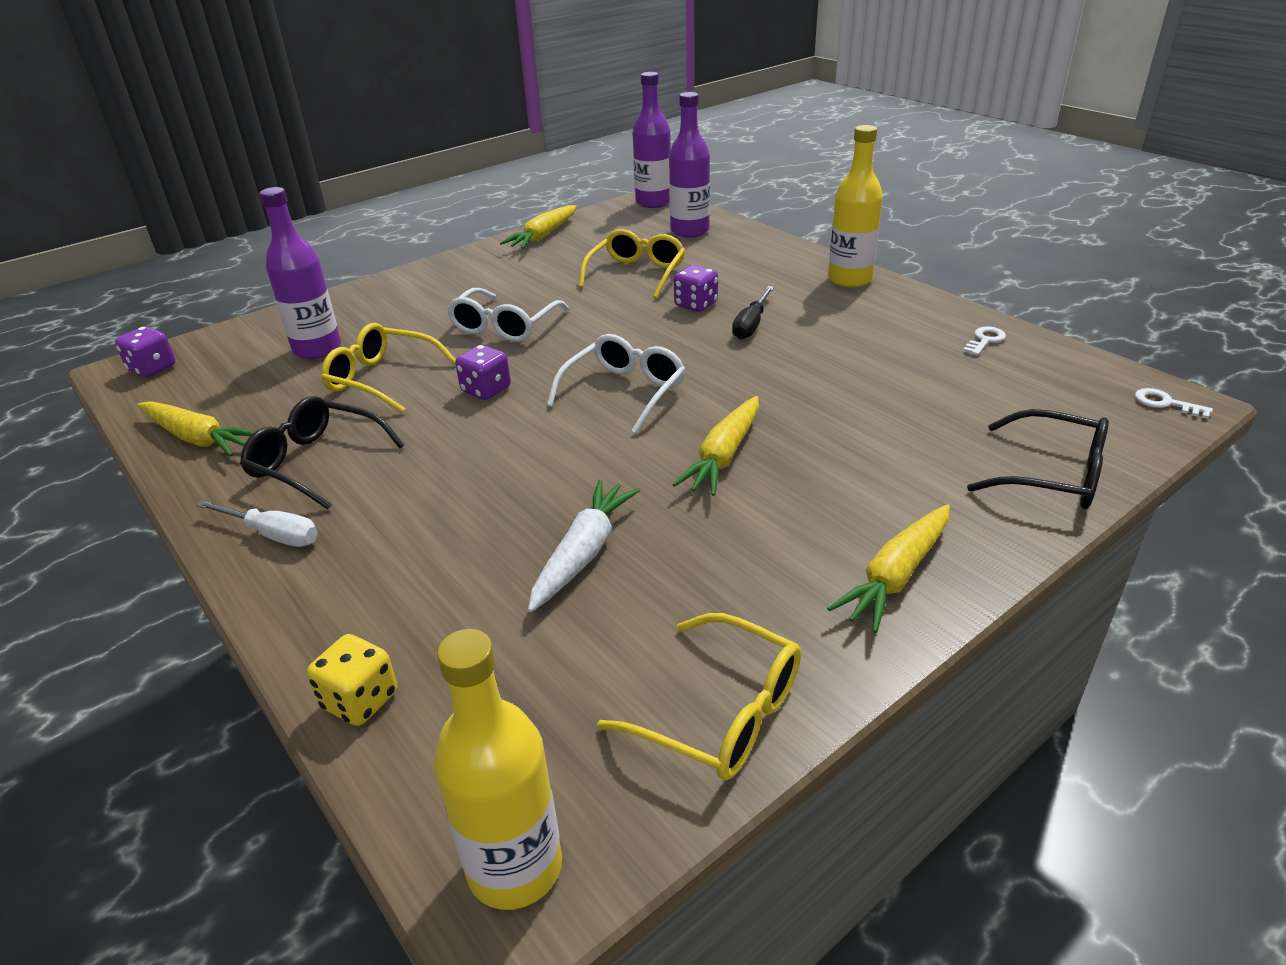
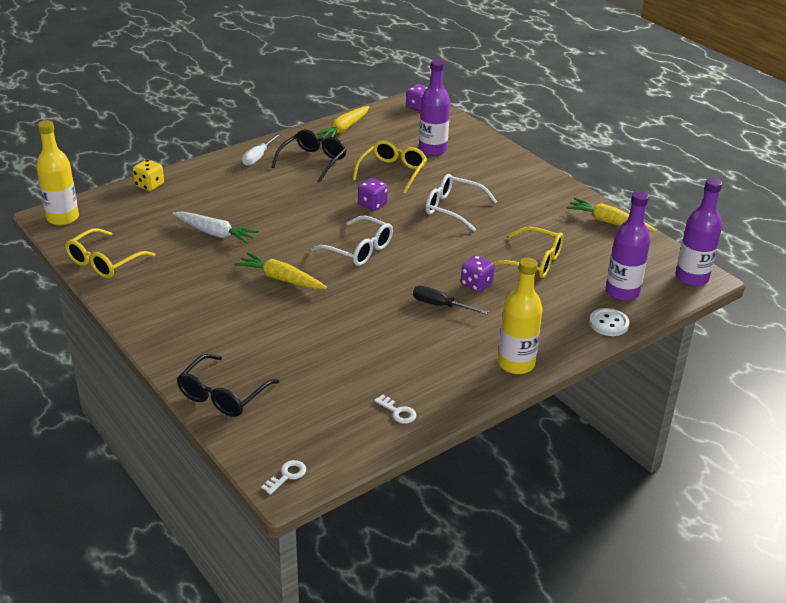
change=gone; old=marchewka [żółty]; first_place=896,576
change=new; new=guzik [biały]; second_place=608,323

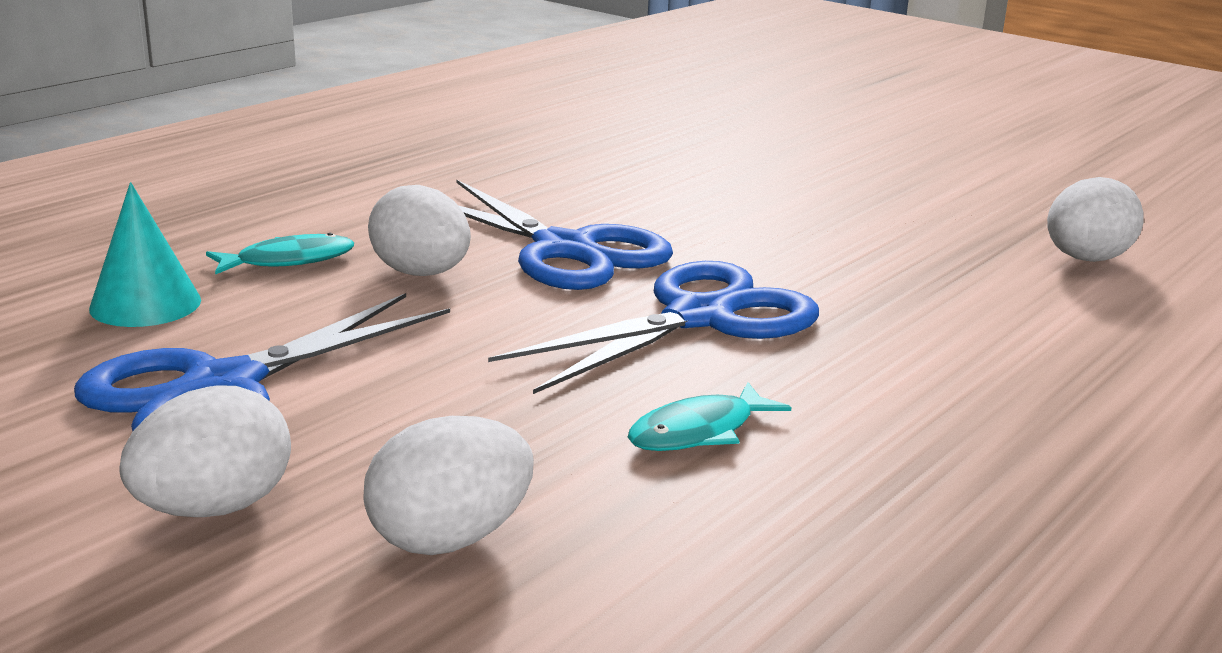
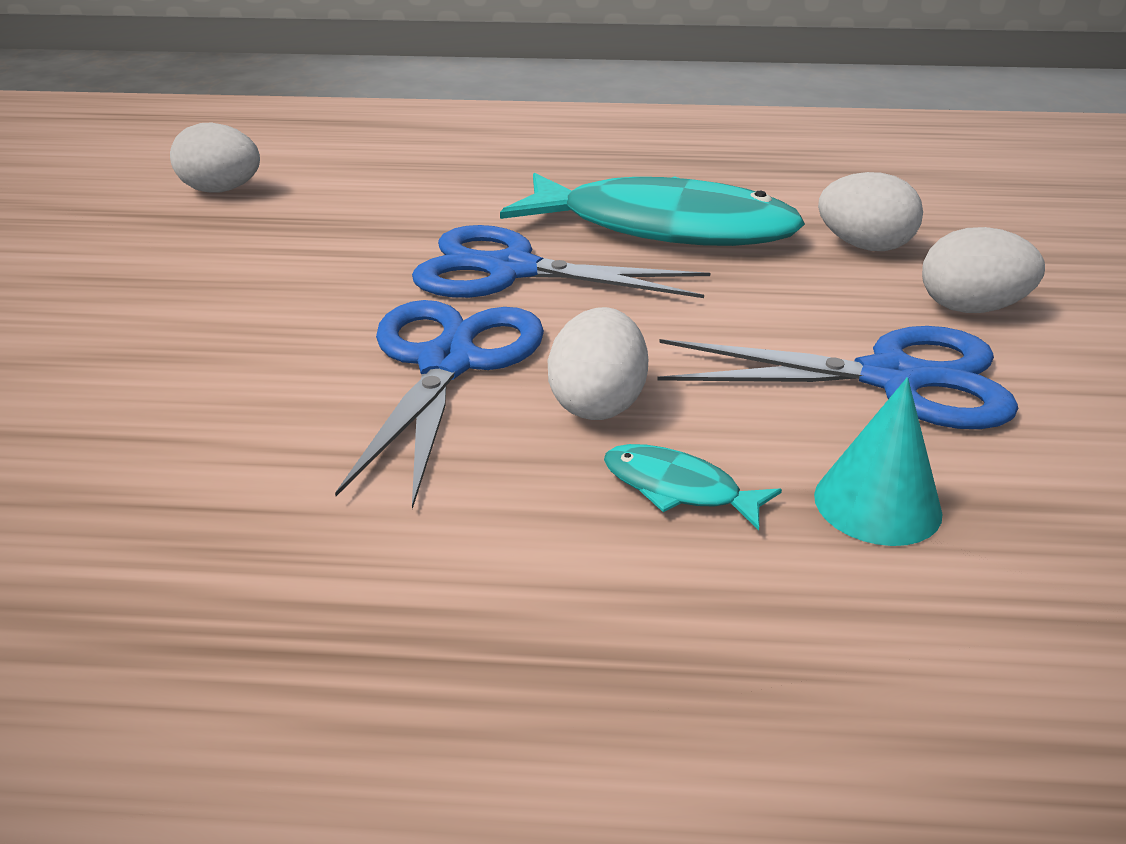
change=scaled; old=ryba [turkusowy]; first_place=699,432; second_place=664,228; factor=2.48

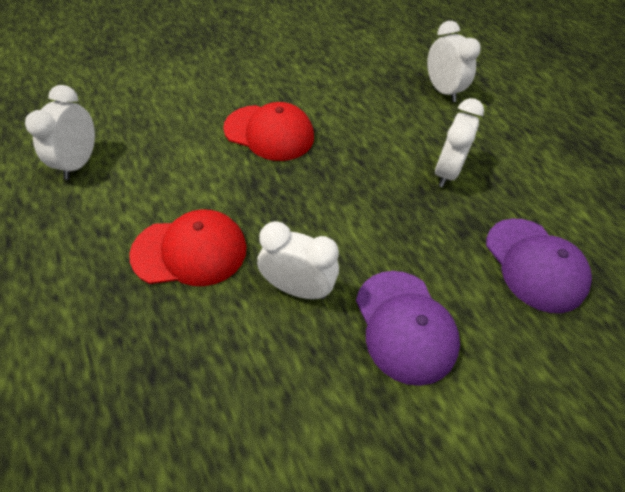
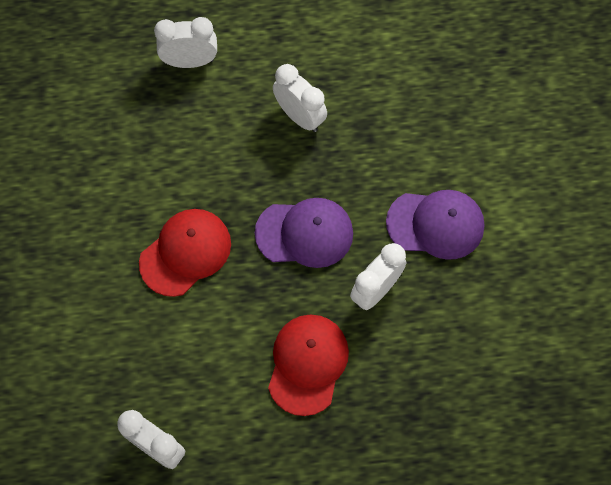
change=shifted; old=czapka [fioletowy]; first_place=535,264; second_place=304,233

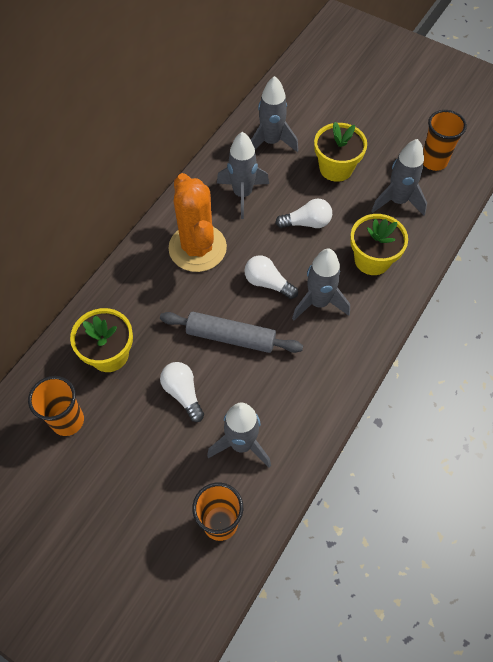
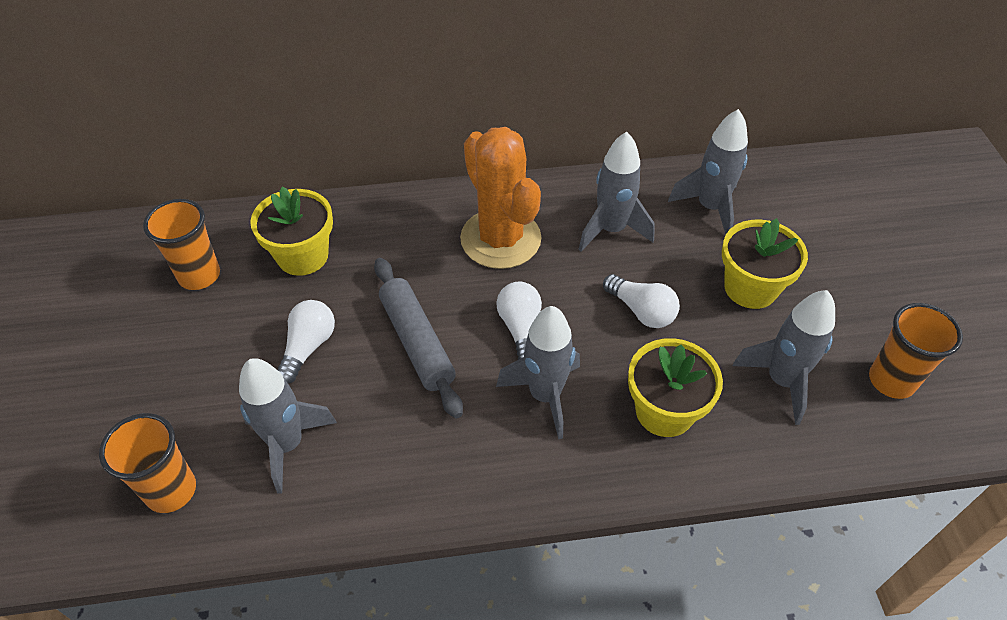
change=rotated; old=kaktus [pomarańczowy]; first_place=197,248; second_place=500,239; degrees=-60

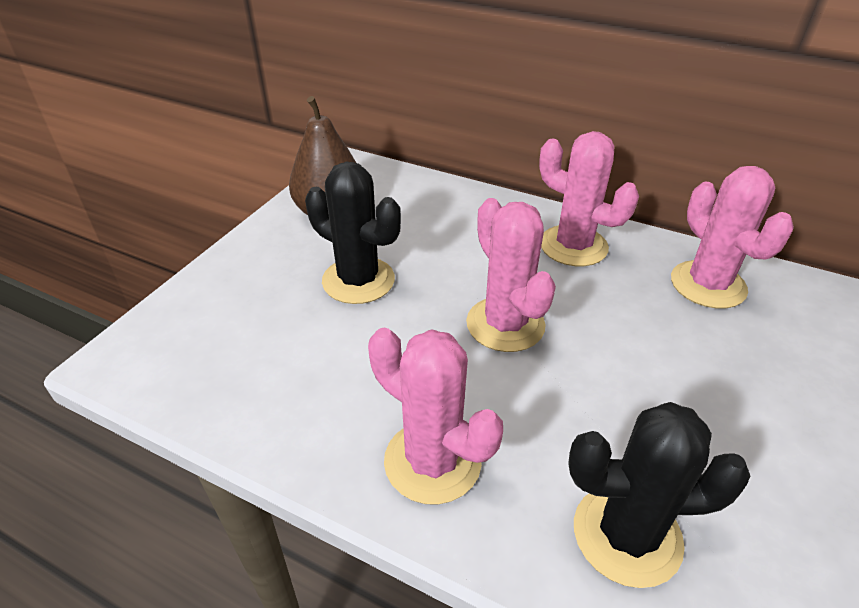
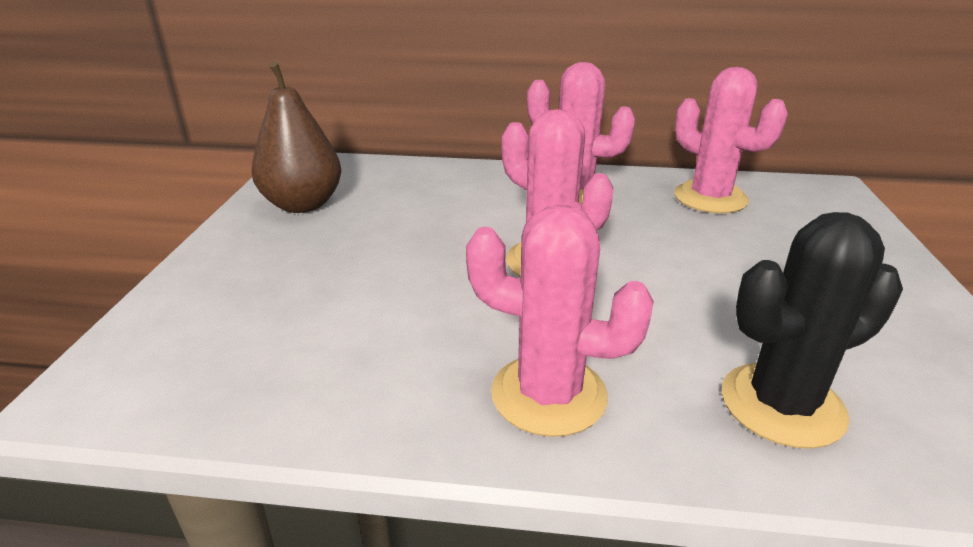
change=gone; old=kaktus [czarny]; first_place=358,280

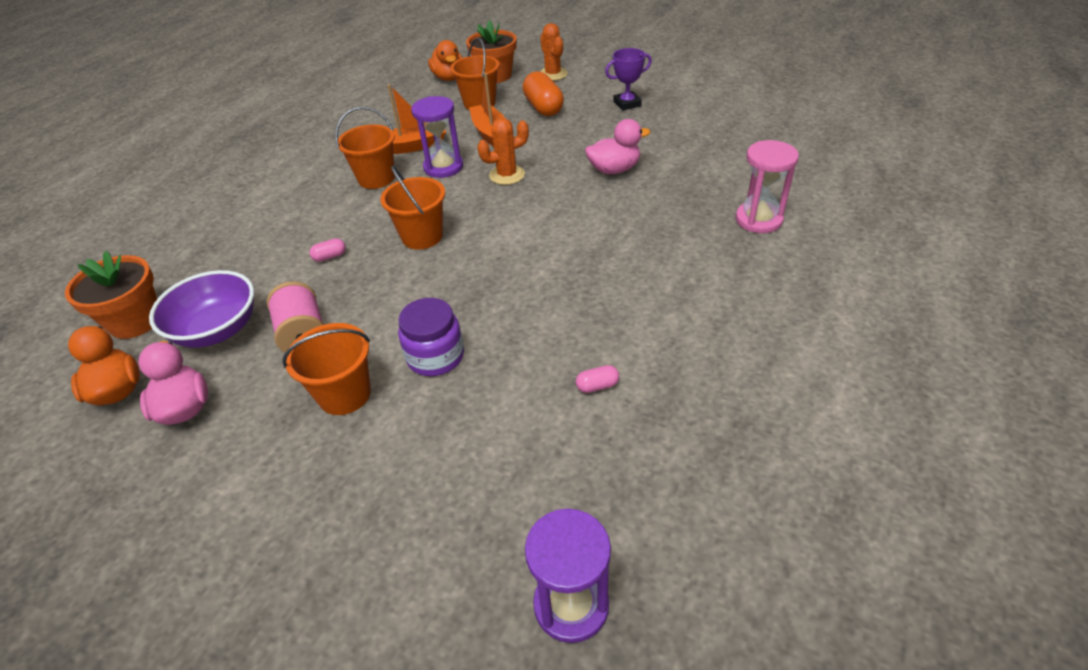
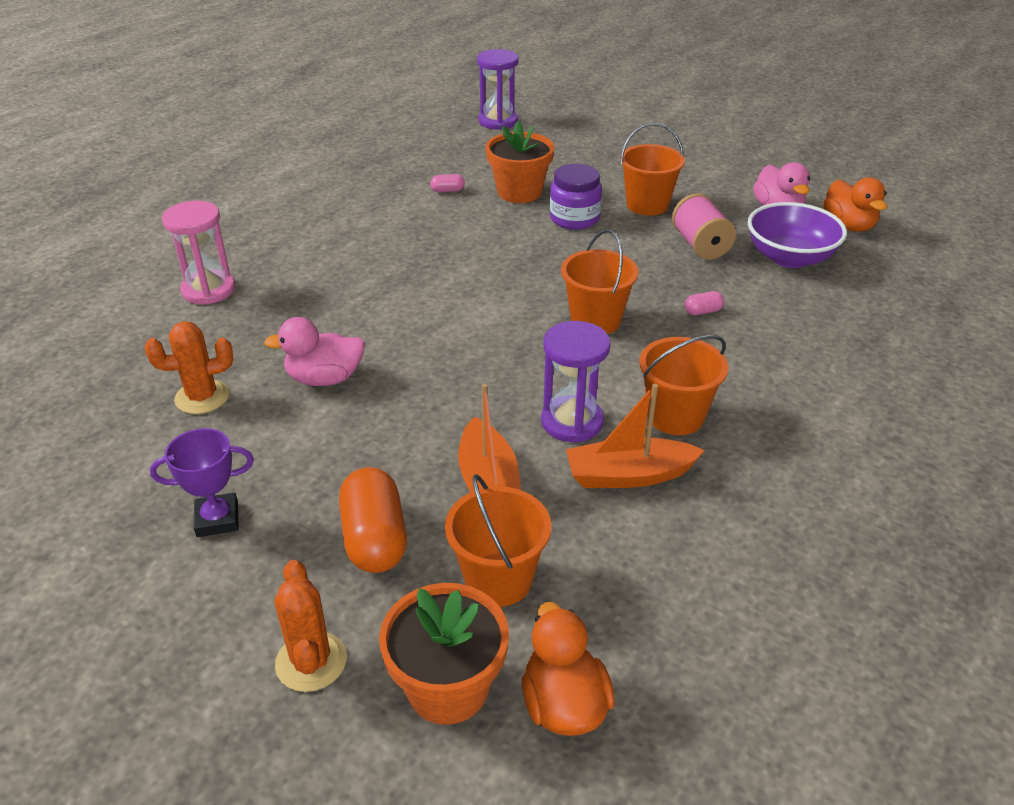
change=shifted; old=doniczka [pomarańczowy]; first_place=135,321; second_place=519,192
change=shifted; old=kaktus [pomarańczowy]; first_place=507,175; second_place=202,397

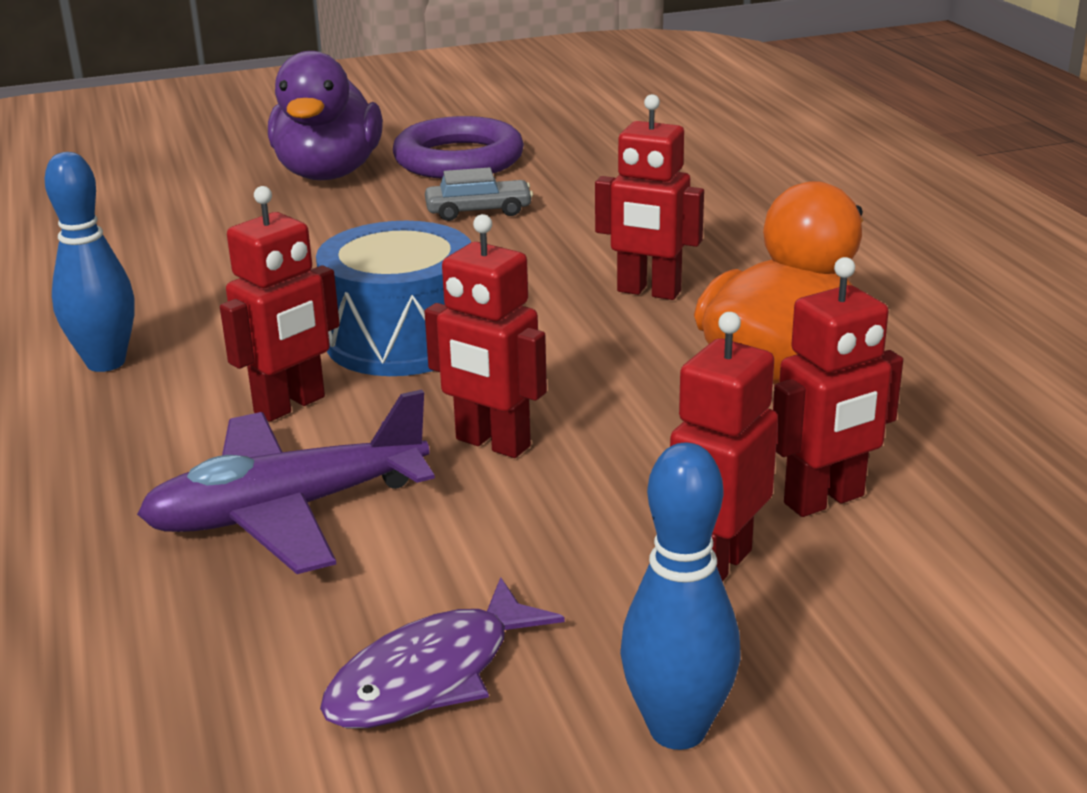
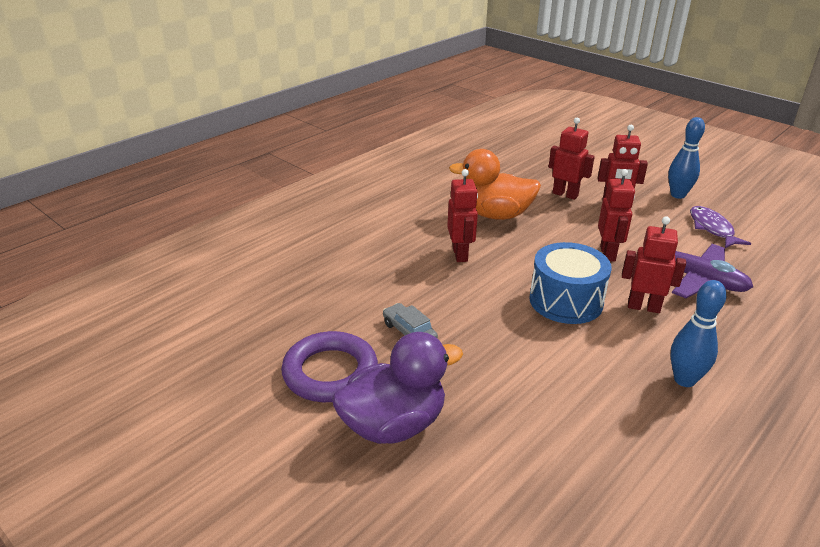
change=rotated; old=ryba [fioletowy]; first_place=431,675; second_place=712,228; degrees=-120

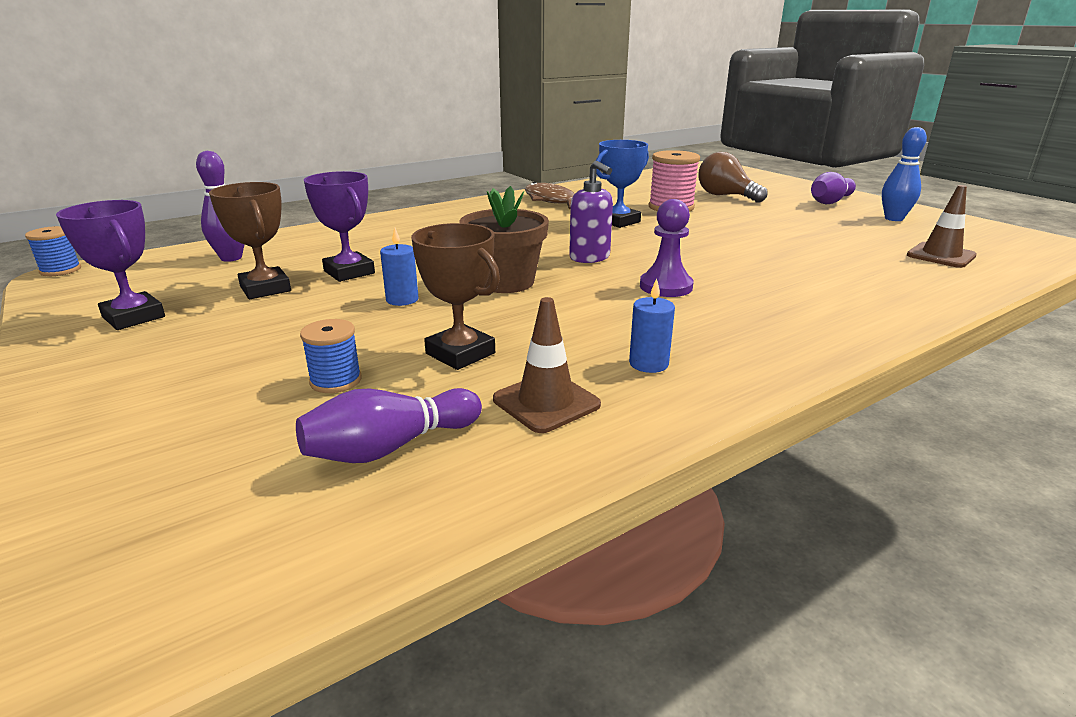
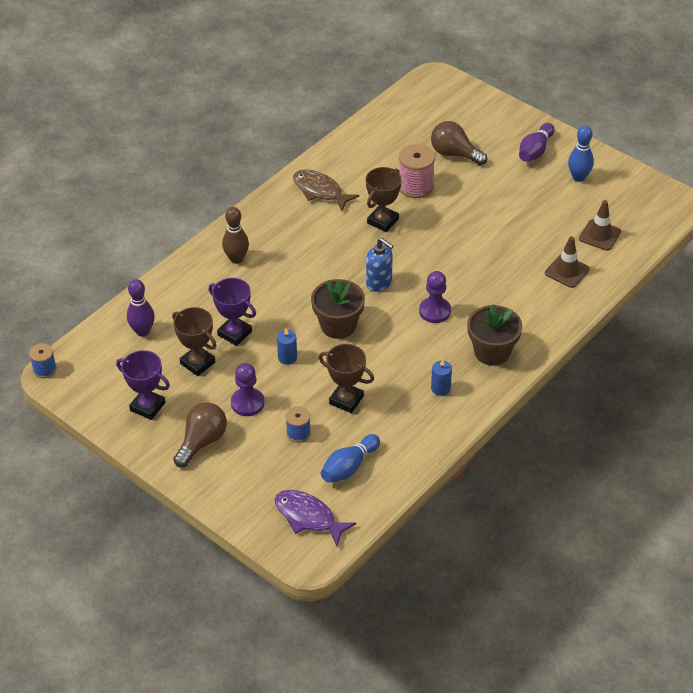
change=new; new=żarówka [brązowy]; second_place=202,442
change=new; new=kręgiel [brązowy]; second_place=236,259
change=new; new=pionek [fioletowy]; second_place=247,403
change=new; new=ryba [fioletowy]; second_place=308,517
change=new; new=doniczka [brązowy]; second_place=492,352
change=shifted; old=pachołek [brązowy]; first_place=546,402; second_place=567,271
change=repainted; old=kręgiel [fioletowy]; new=kręgiel [niebieski]; first_place=390,447; second_place=349,467
change=repainted; old=dozownik mydła [fioletowy]; new=dozownik mydła [niebieski]; first_place=590,258; second_place=379,283
change=repainted; old=puchar [niebieski]; new=puchar [brązowy]; first_place=618,221; second_place=382,221

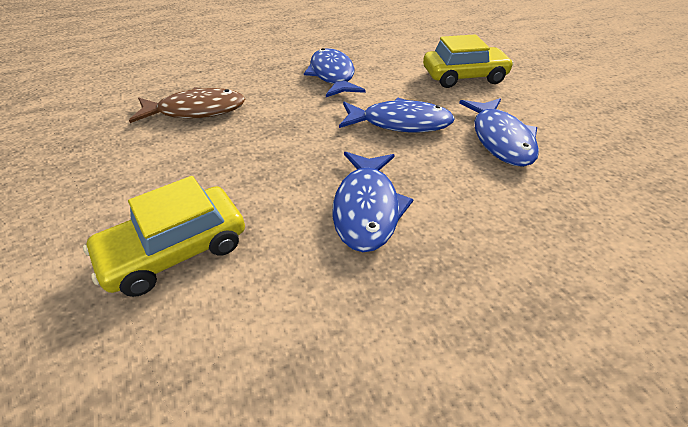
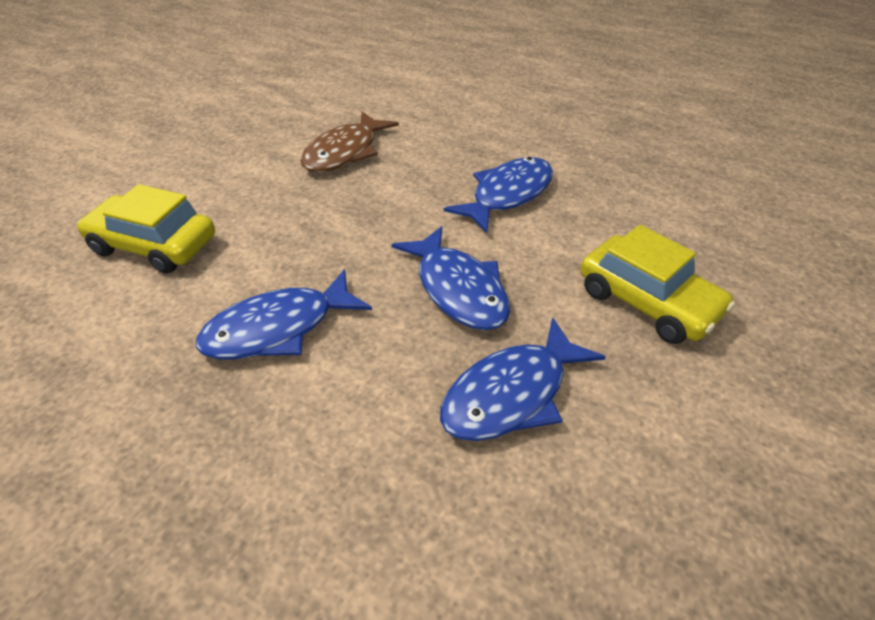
change=rotated; old=ryba [brązowy]; first_place=197,111; second_place=345,152; degrees=75

